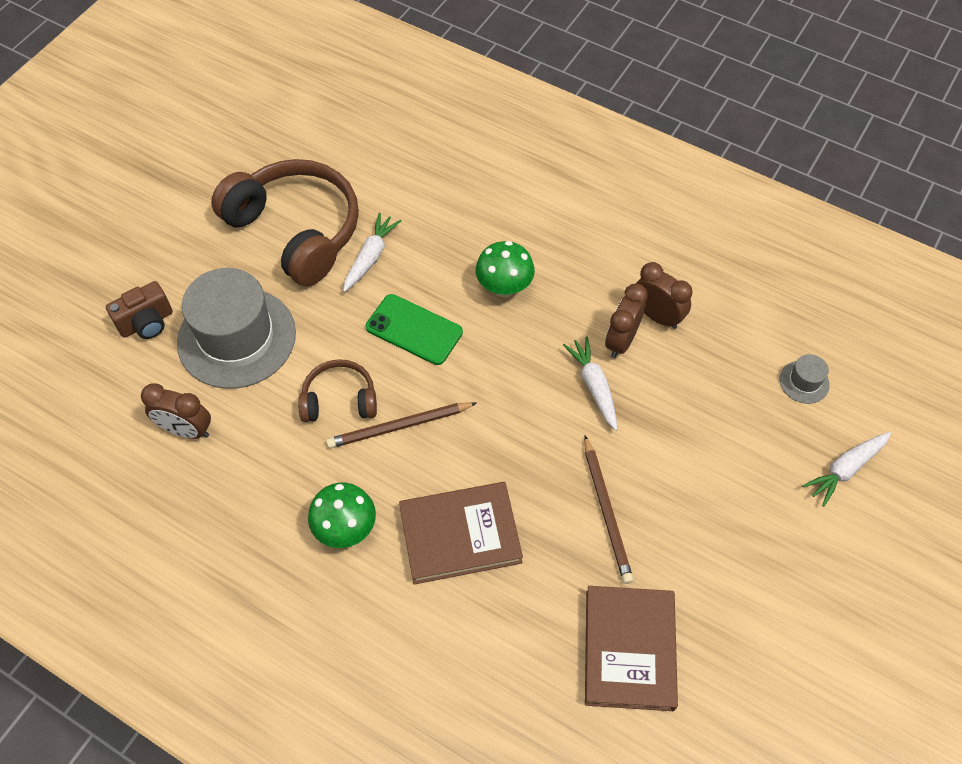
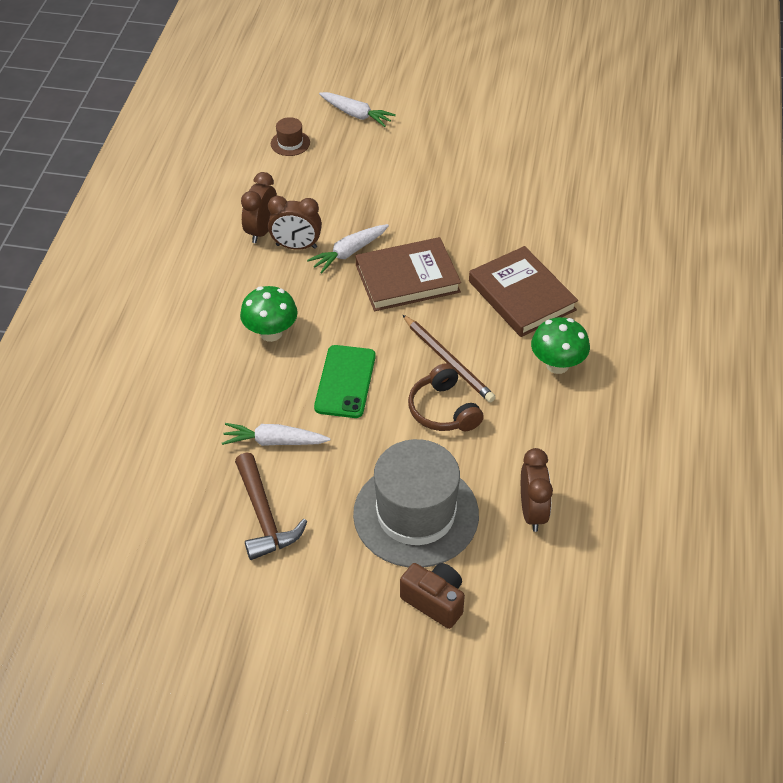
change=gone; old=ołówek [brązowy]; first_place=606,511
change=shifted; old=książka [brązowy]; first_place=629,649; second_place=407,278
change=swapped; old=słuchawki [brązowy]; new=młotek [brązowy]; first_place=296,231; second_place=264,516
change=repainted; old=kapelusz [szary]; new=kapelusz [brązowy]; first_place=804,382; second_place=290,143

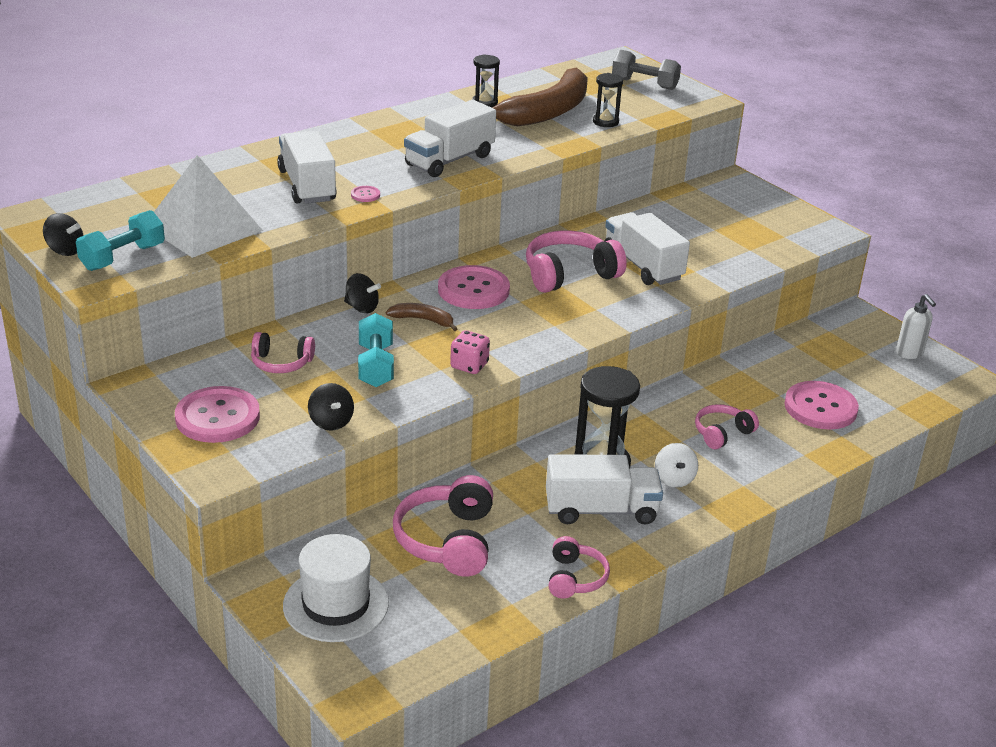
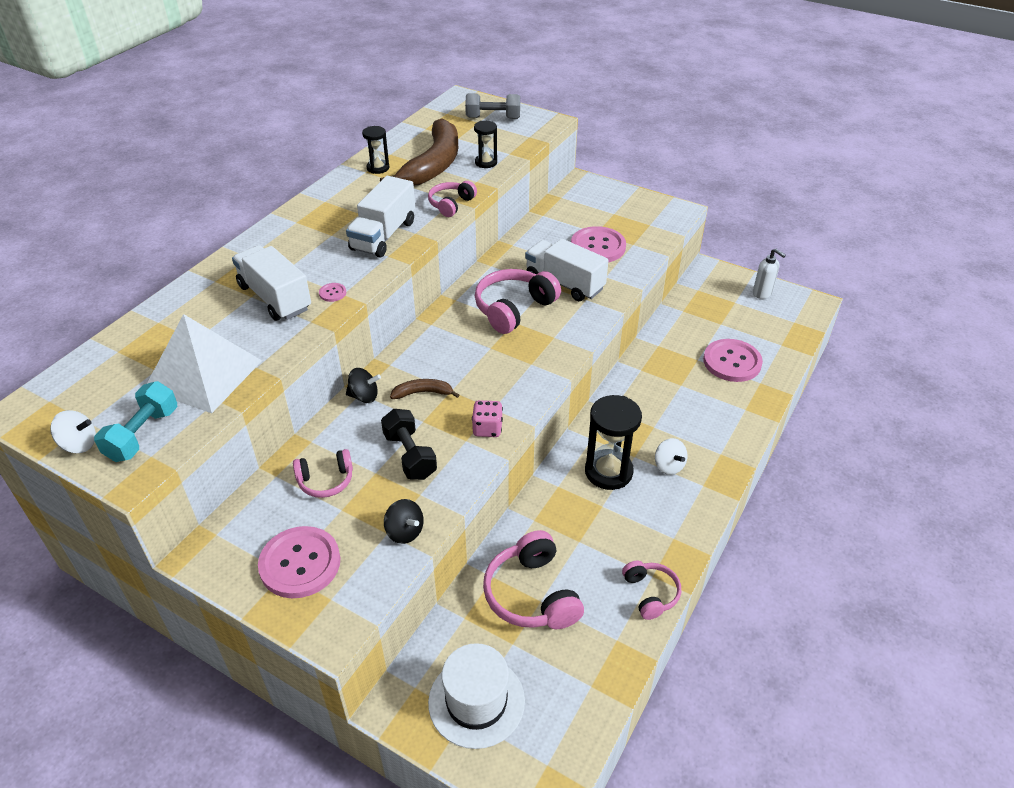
change=gone; old=ciężarówka [biały]; first_place=601,510
change=shifted; old=guzik [różowy]; first_place=473,290; second_place=598,247
change=shifted; old=słuchawki [różowy]; first_place=722,433; second_place=451,204
change=repainted; old=bączek [czarny]; new=bączek [biały]; first_place=65,250; second_place=79,444
change=repainted; old=hantel [turkusowy]; new=hantel [czarny]; first_place=375,366; second_place=410,455

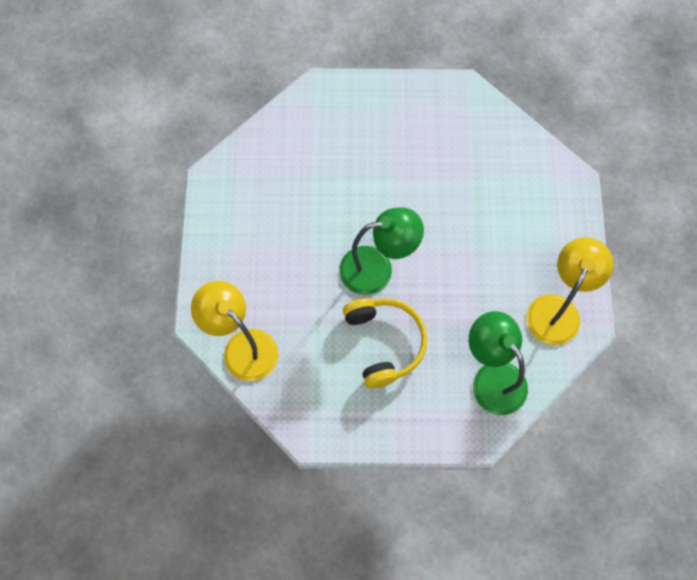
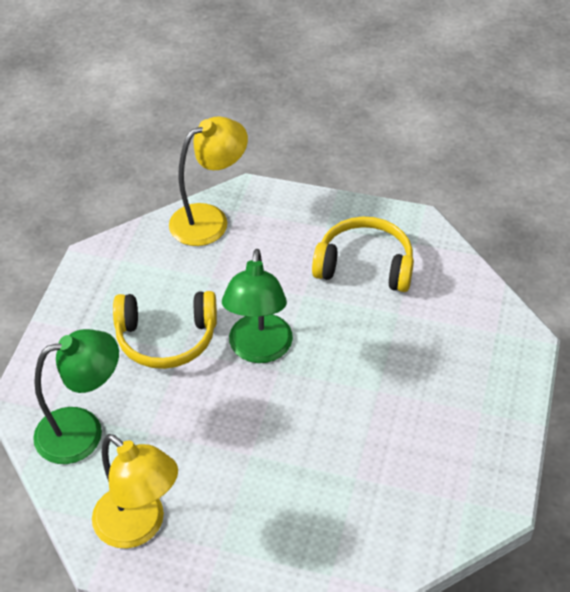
change=new; new=słuchawki [żółty]; second_place=365,265

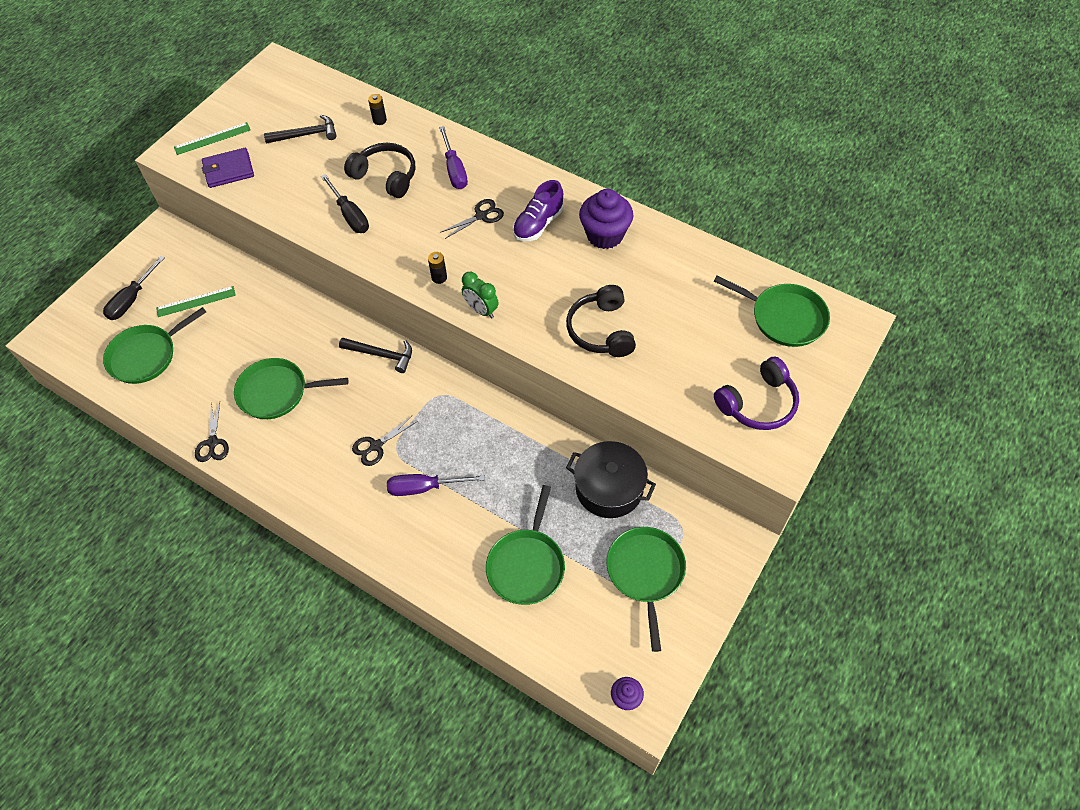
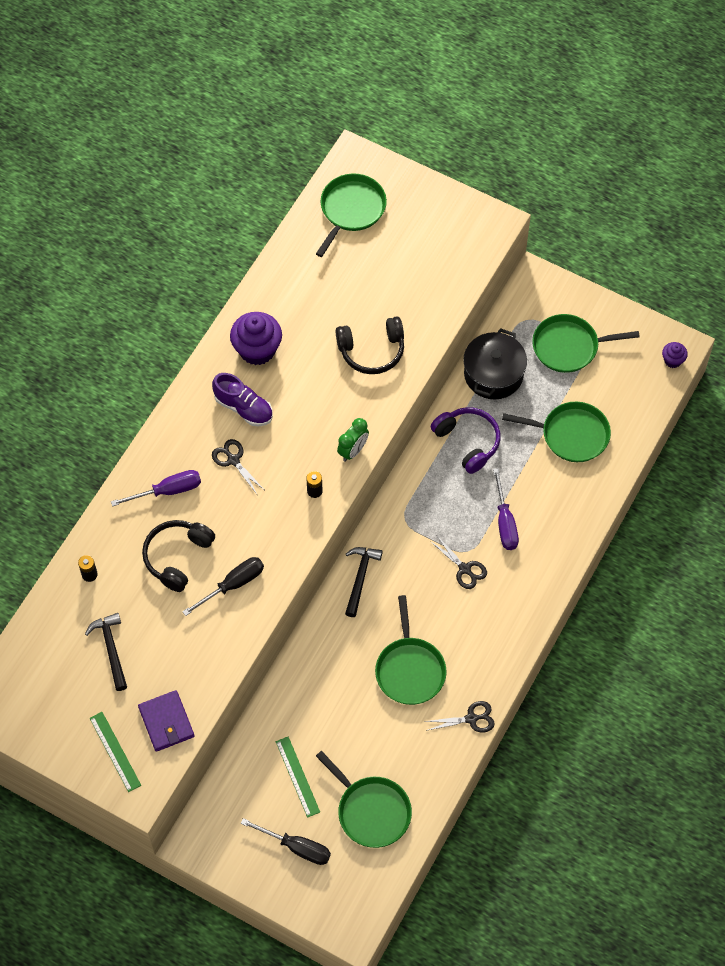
change=shifted; old=słuchawki [fioletowy]; first_place=758,403; second_place=468,442

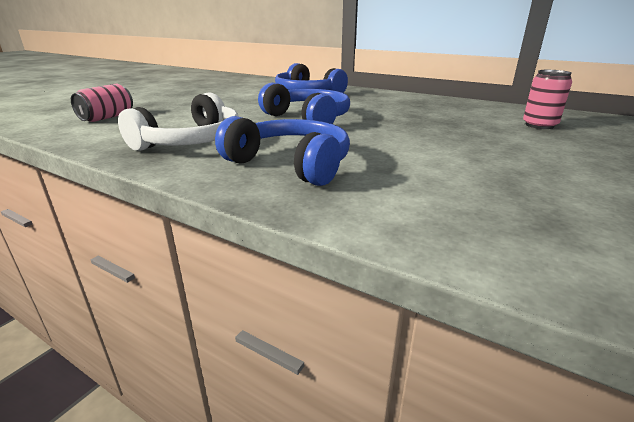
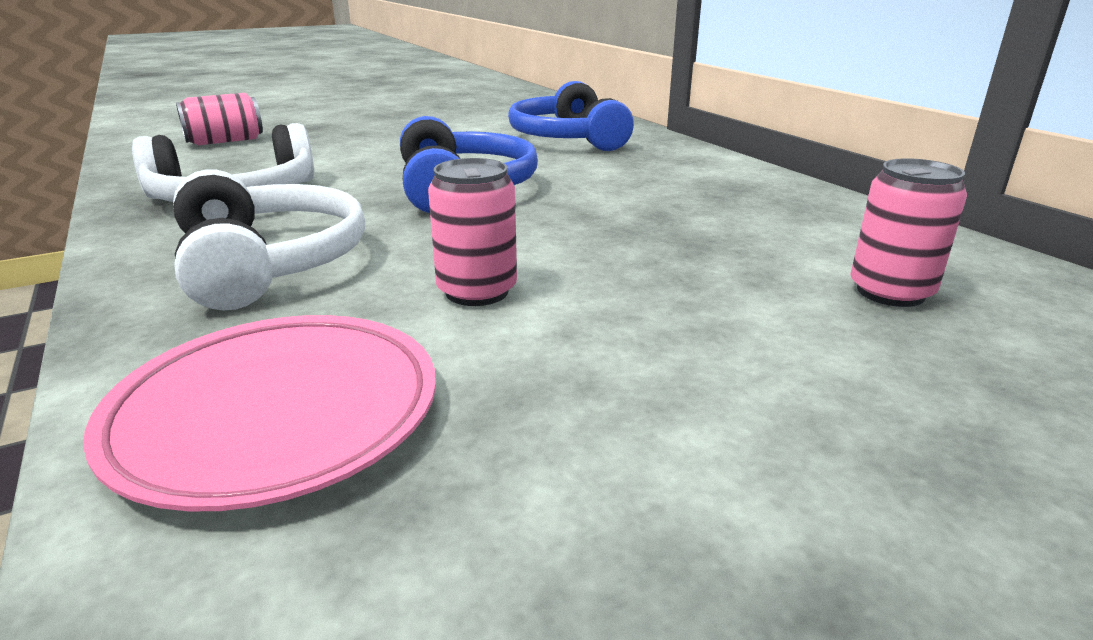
change=new; new=talerz [różowy]; second_place=277,414
change=new; new=puszka [różowy]; second_place=477,291
change=repainted; old=słuchawki [niebieski]; new=słuchawki [biały]; first_place=291,164; second_place=270,263

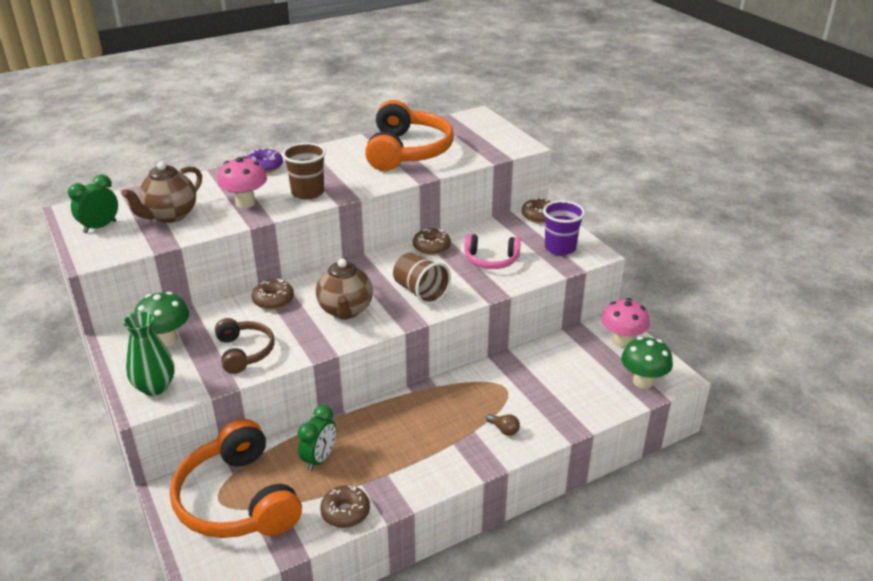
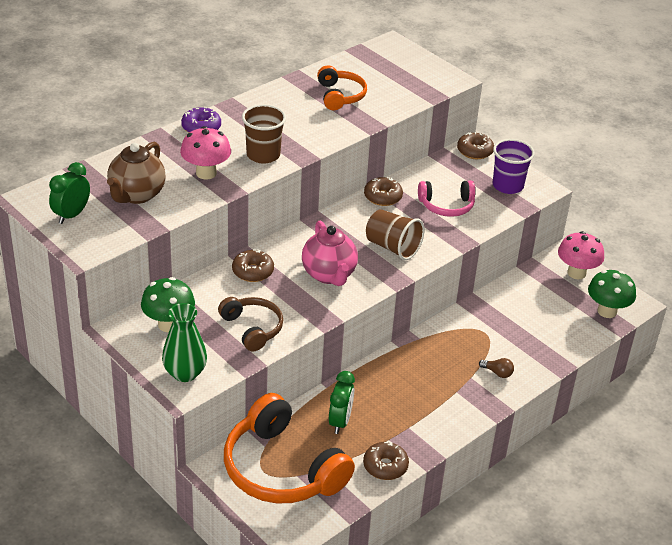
change=repainted; old=imbryk [brązowy]; new=imbryk [różowy]; first_place=345,310; second_place=329,275
change=scaled; old=słuchawki [pomarańczowy]; first_place=407,151; second_place=340,96; factor=0.54

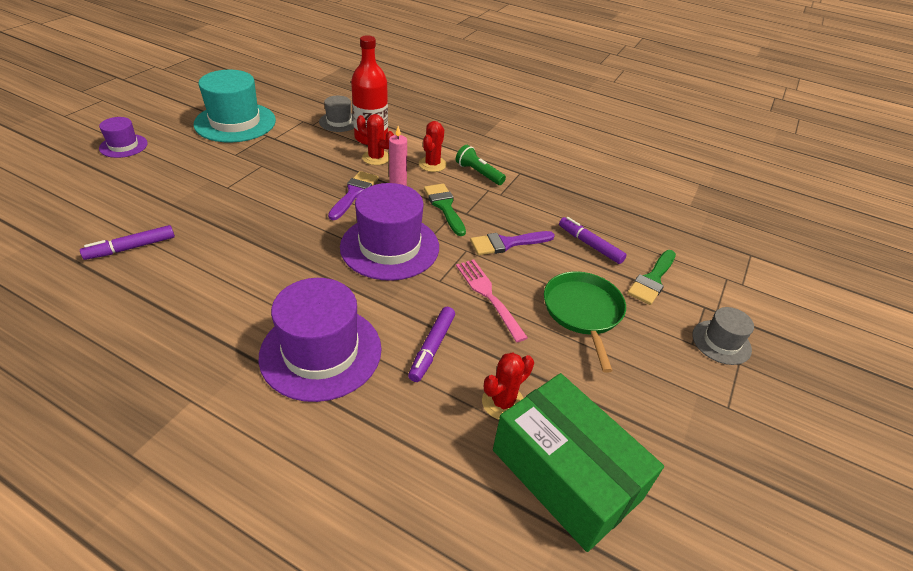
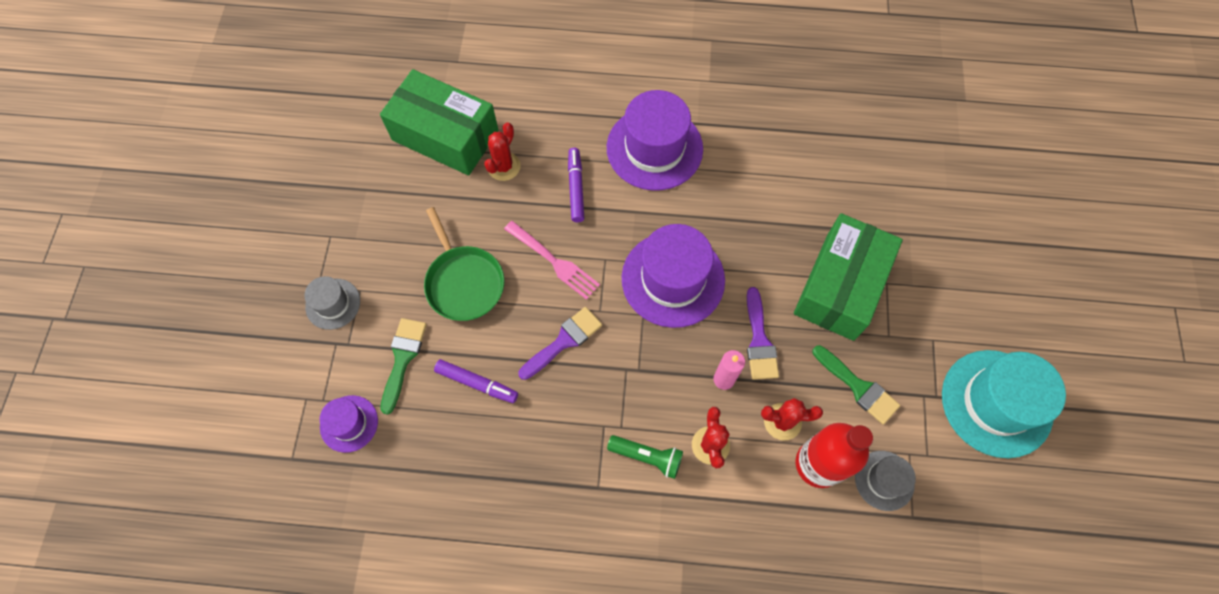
change=gone; old=flamaster [fioletowy]; first_place=131,248
change=new; new=pudełko [zielony]; second_place=840,286
change=shifted; old=kapelusz [fioletowy]; first_place=123,146; second_place=349,423
change=shifted; old=pędzel [zielony]; first_place=444,206; second_place=858,387

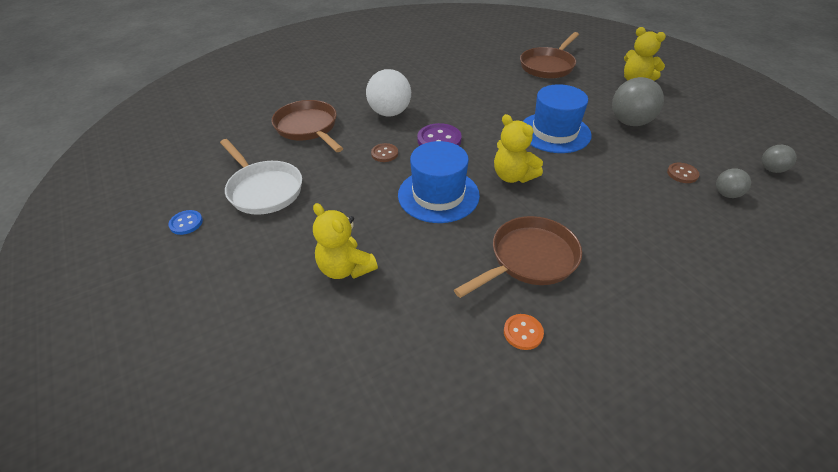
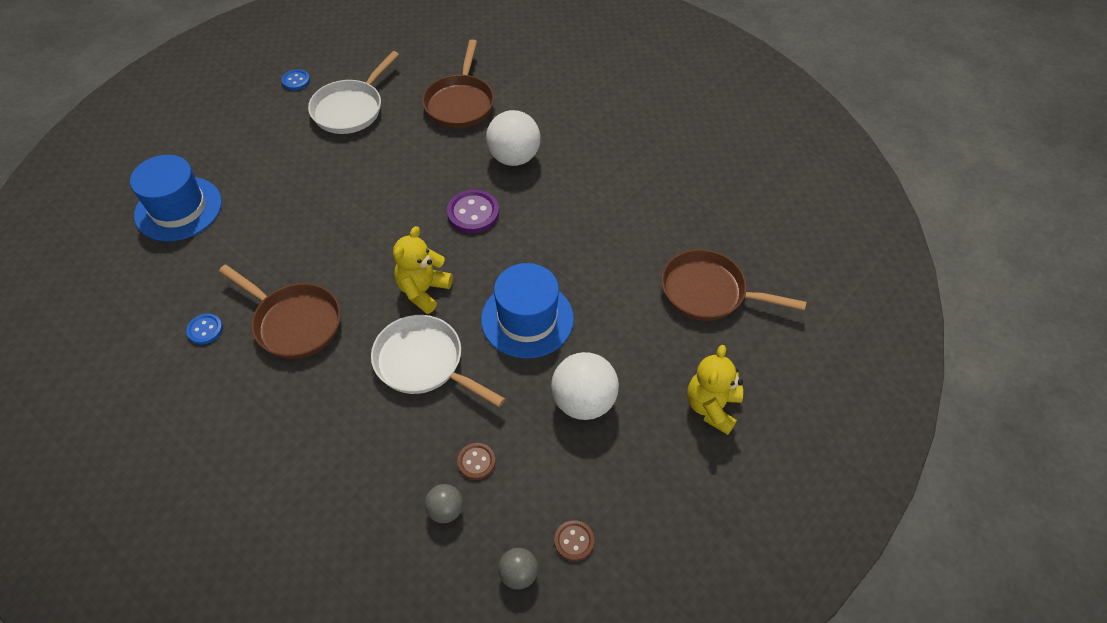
change=gone; old=miś [żółty]; first_place=345,268
change=new; new=patelnia [biały]; second_place=424,363
change=shifted; old=guzik [brązowy]; first_place=384,154; second_place=574,541
change=shifted; old=kapelusz [niebieski]; first_place=438,195; second_place=178,209
change=repainted; old=guzik [pomarańczowy]; new=guzik [niebieski]; first_place=523,332; second_place=205,330
change=repainted; old=piłka [szary]; new=piłka [biały]; first_place=630,122; second_place=583,402
change=rotated; old=patelnia [brązowy]; first_place=308,128; second_place=460,103; degrees=150

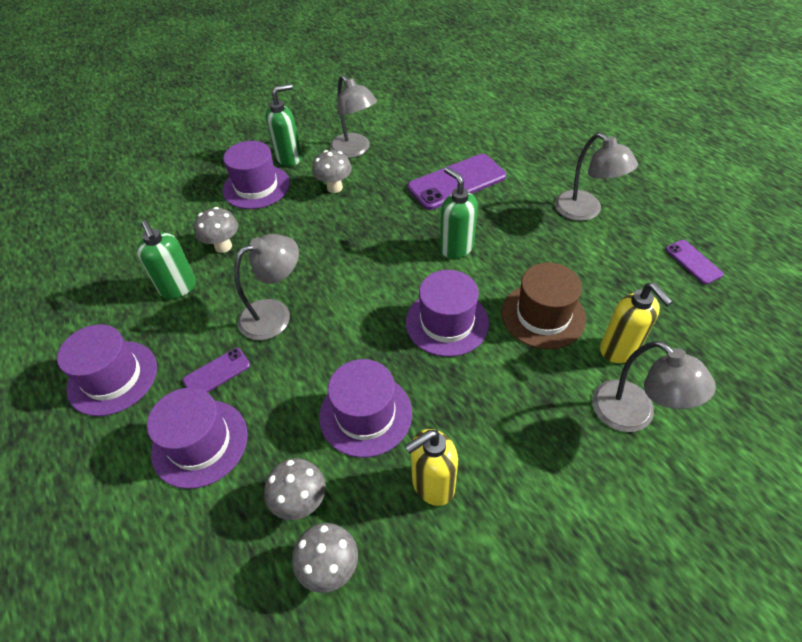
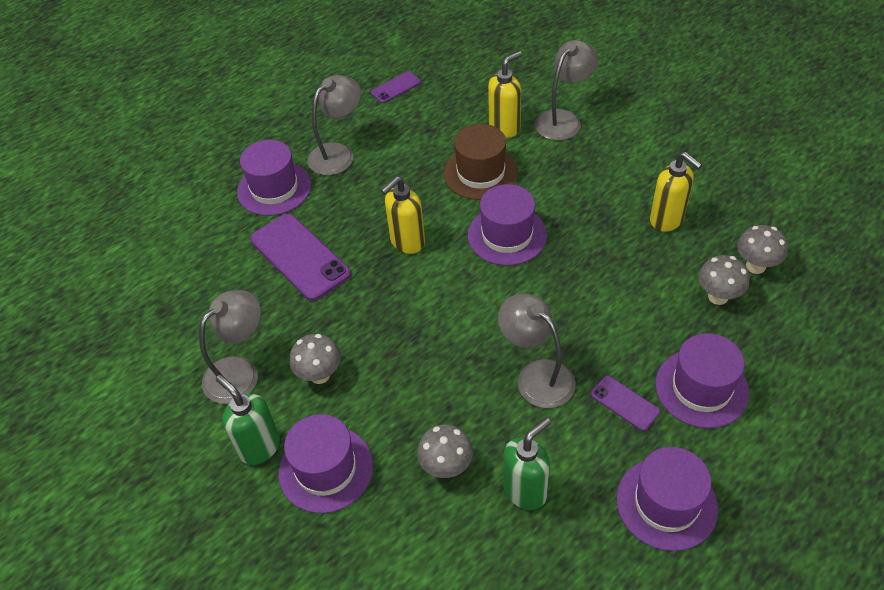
change=shifted; old=kapelusz [fioletowy]; first_place=365,414; second_place=274,188
change=repainted; old=dozownik mydła [zielony]; new=dozownik mydła [żółty]; first_place=456,248; second_place=407,242

